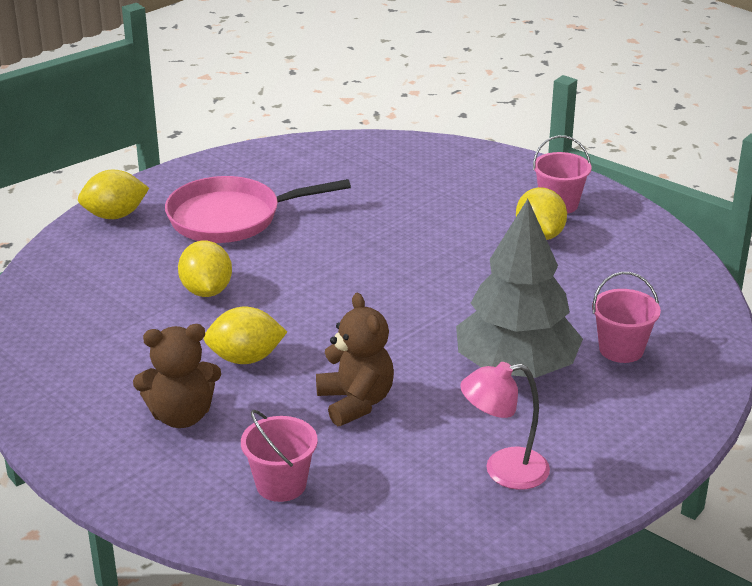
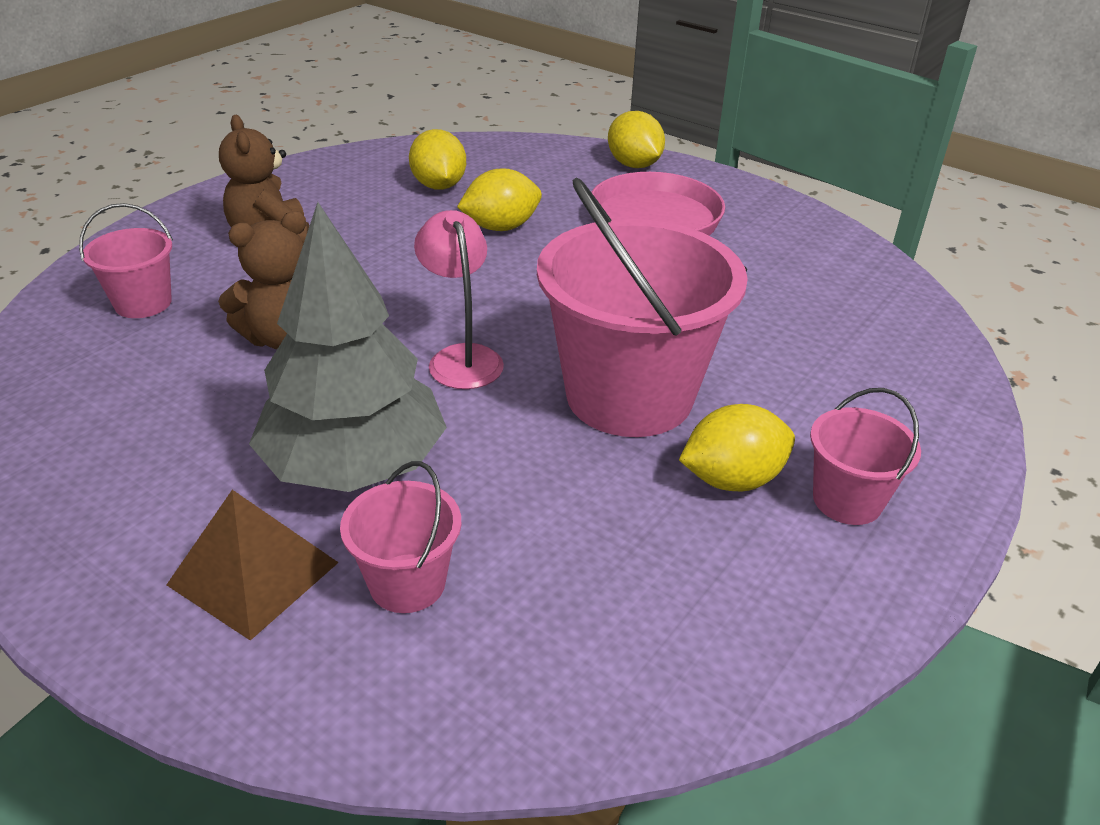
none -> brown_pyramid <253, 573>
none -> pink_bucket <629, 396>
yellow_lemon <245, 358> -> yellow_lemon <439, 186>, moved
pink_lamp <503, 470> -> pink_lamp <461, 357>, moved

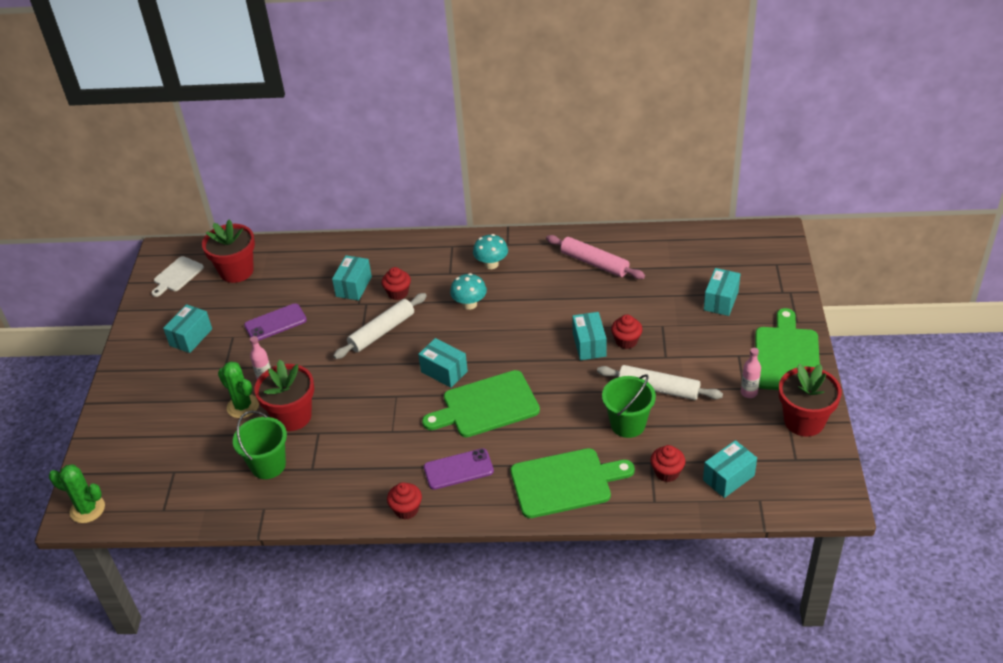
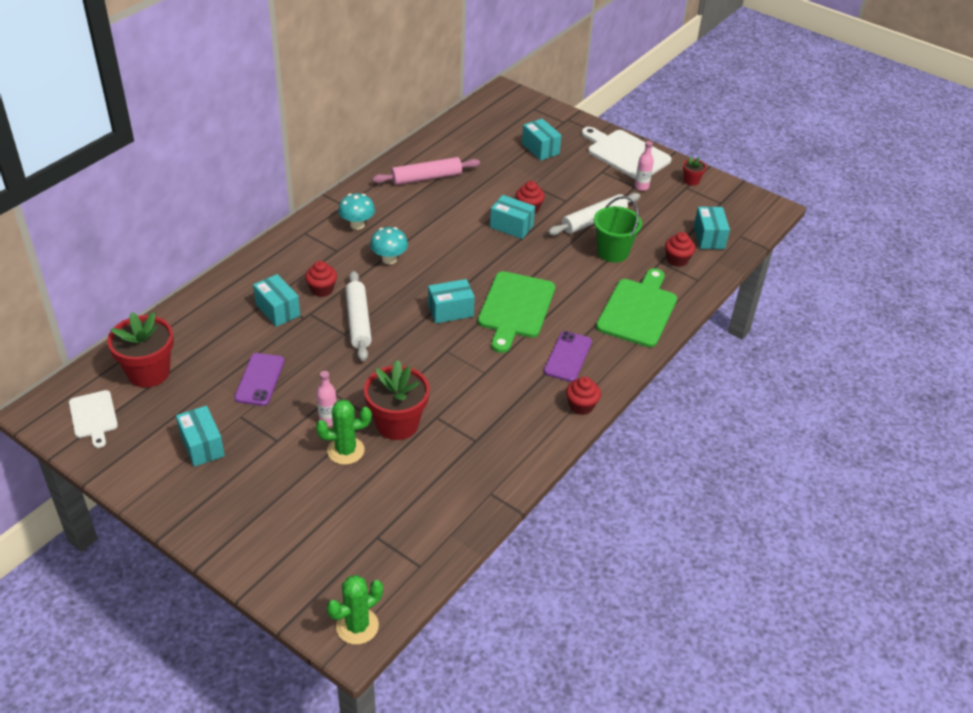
green_bucket <268, 465> -> none
green_cutting_board <786, 356> -> white_cutting_board <625, 154>
red_flower_pot <804, 421> -> red_flower_pot <691, 181>, x0.46

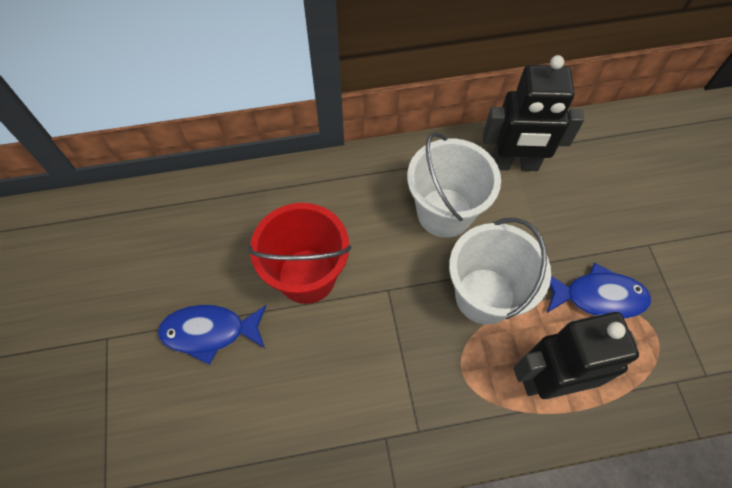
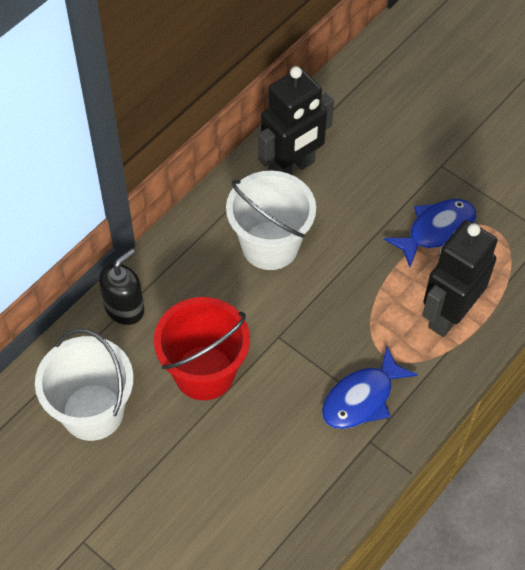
none -> black_soap_dispenser <124, 308>
blue_fish <209, 332> -> blue_fish <362, 398>, moved
white_bucket <485, 296> -> white_bucket <93, 412>, moved

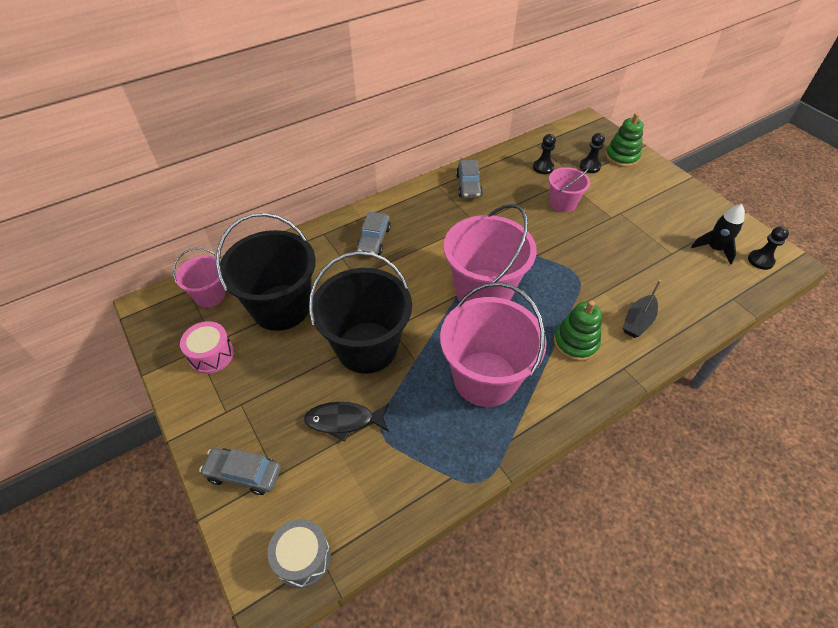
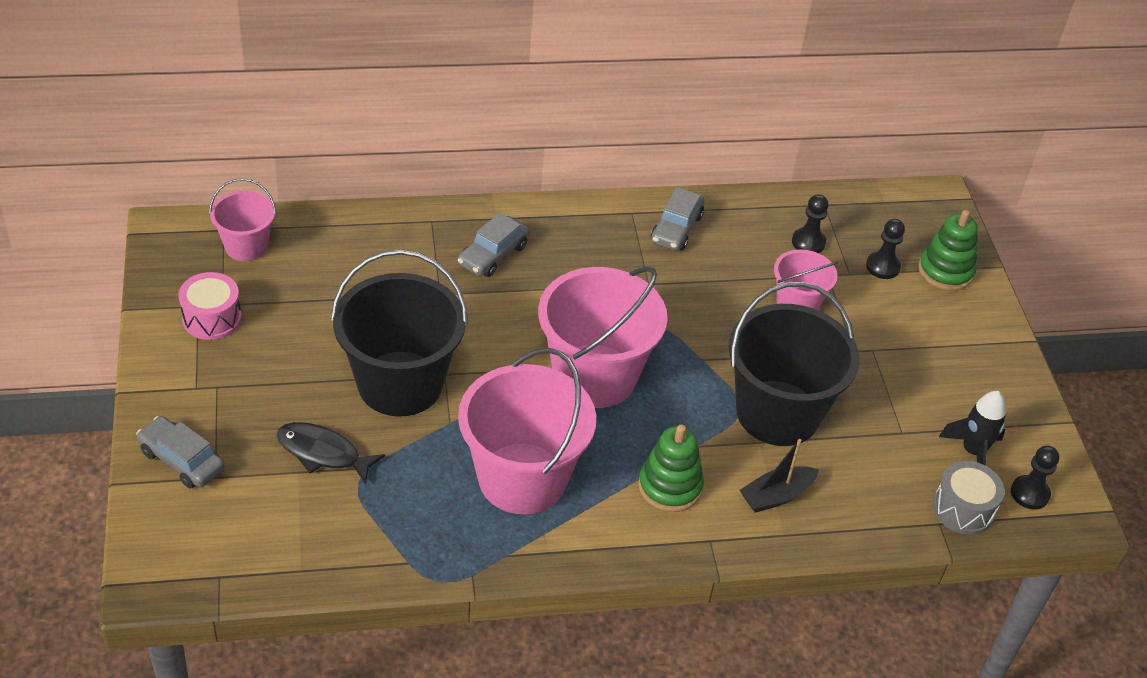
black_bucket <281, 307> -> black_bucket <778, 413>, moved
grey_drum <303, 558> -> grey_drum <963, 509>, moved

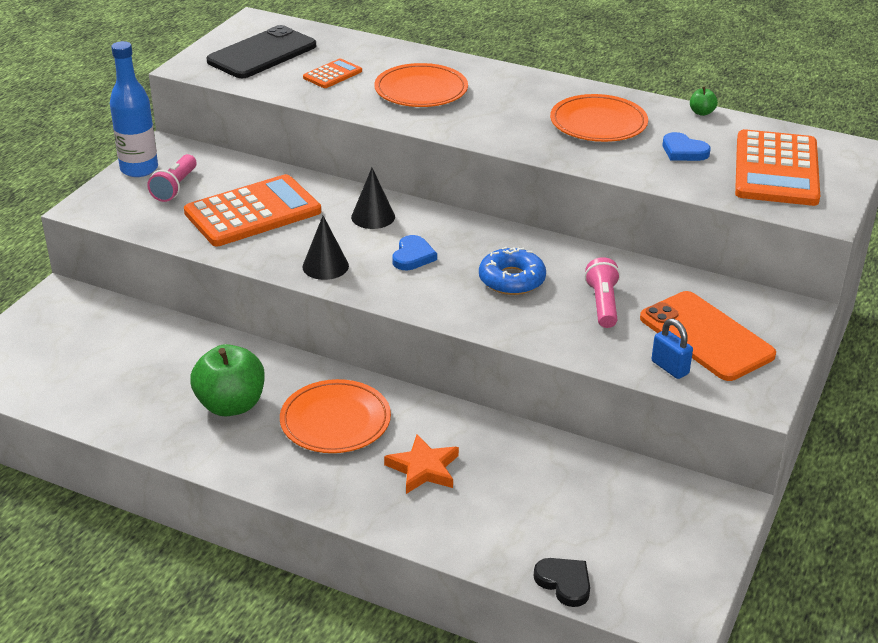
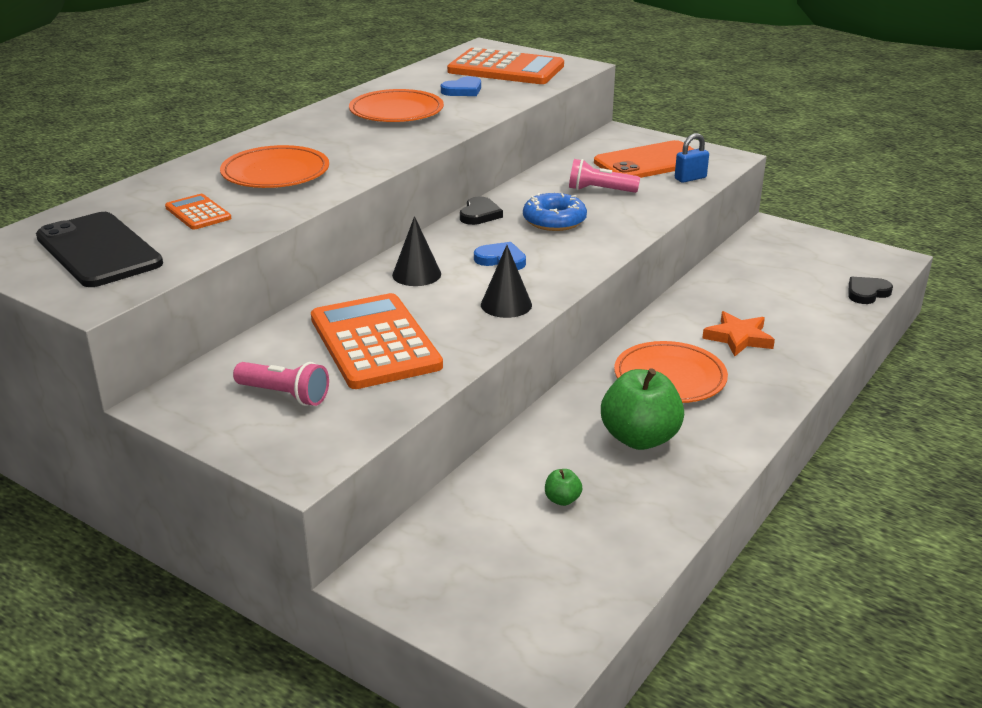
blue_bottle <139, 169> -> none
none -> black_heart <479, 214>
green_apple <701, 112> -> green_apple <562, 500>, moved

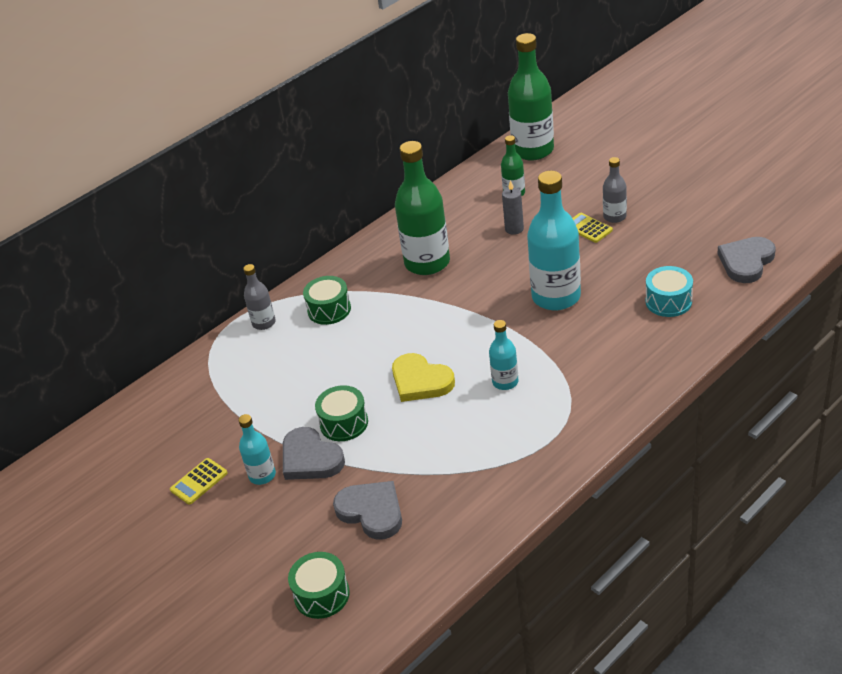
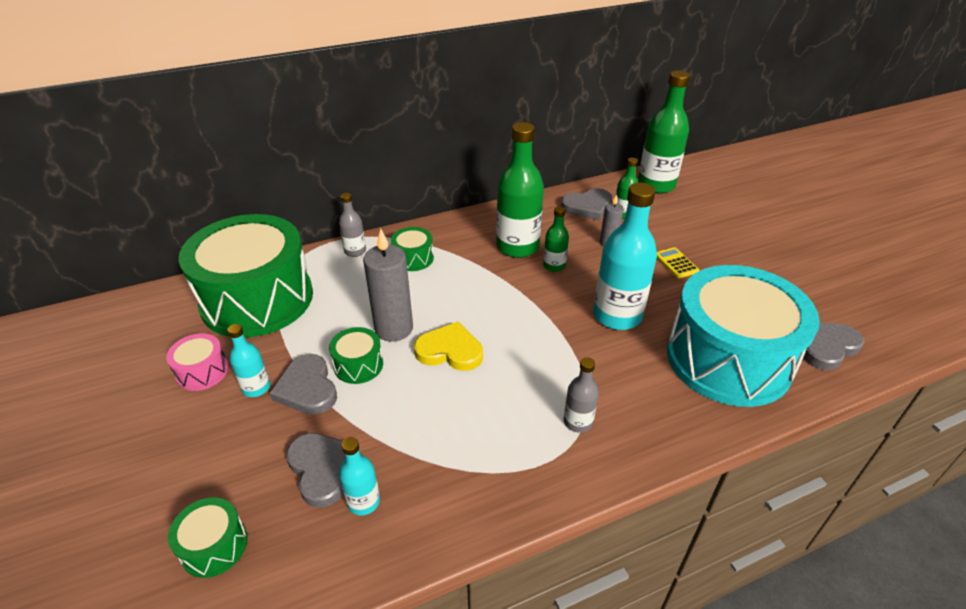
none -> green_drum <257, 299>
none -> grey_candle <394, 329>
none -> green_bottle <554, 266>
none -> grey_heart <587, 207>
turquoise_bottle <505, 382> -> turquoise_bottle <363, 501>, moved
grey_bottle <614, 217> -> grey_bottle <578, 422>, moved
yellow_calculator <199, 481> -> pink_drum <202, 371>
yellow_heart <420, 381> -> yellow_heart <450, 351>, 135 degrees clockwise
turquoise_drum <668, 301> -> turquoise_drum <728, 359>, x2.49

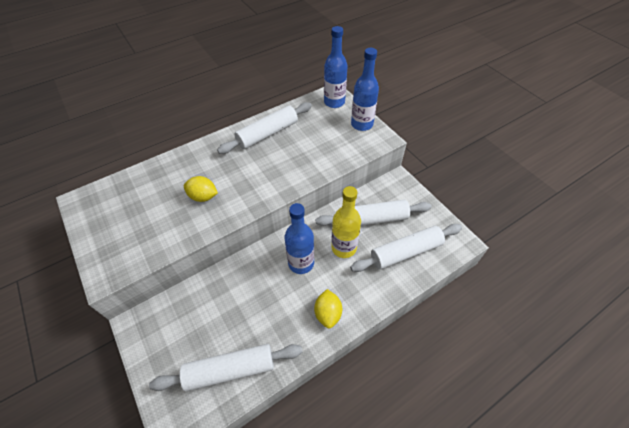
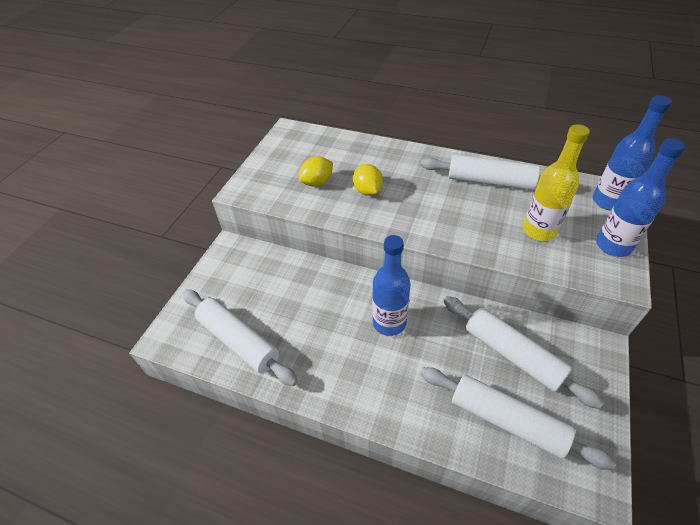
yellow_lemon <328, 313> -> yellow_lemon <317, 182>, moved
yellow_bottle <344, 248> -> yellow_bottle <539, 231>, moved

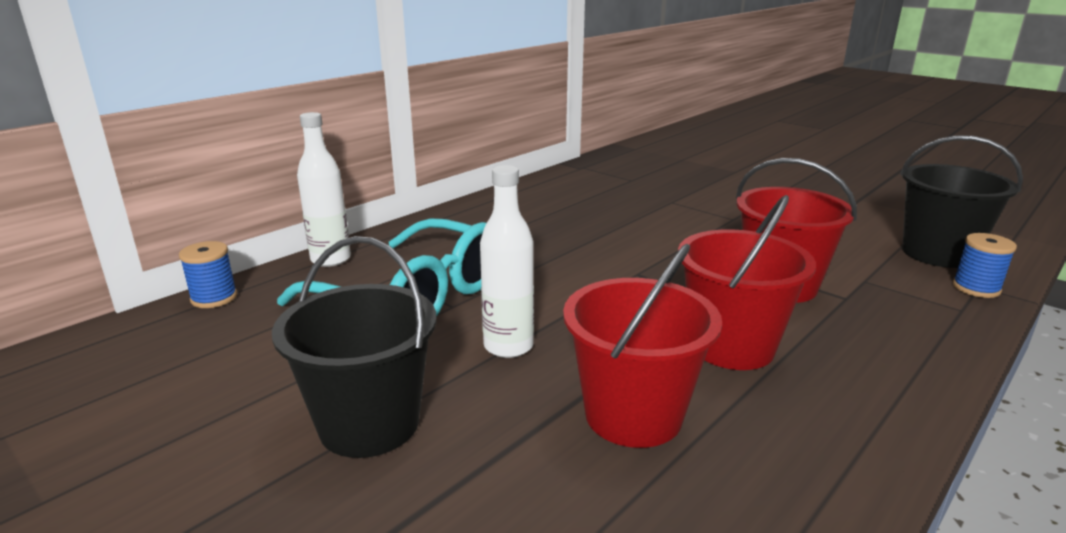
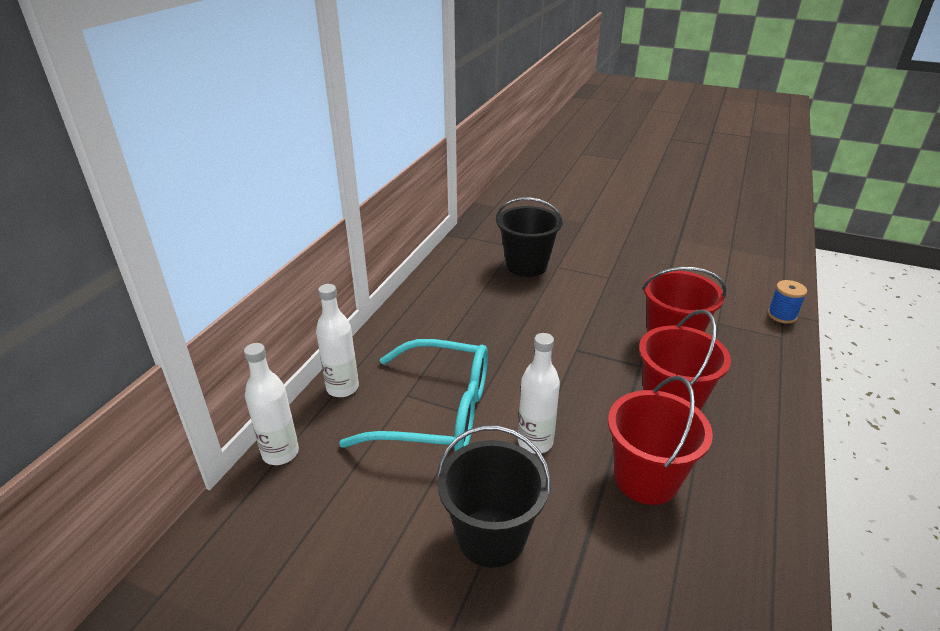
black_bucket <937, 253> -> black_bucket <526, 265>, moved
blue_spool <214, 298> -> white_bottle <280, 453>

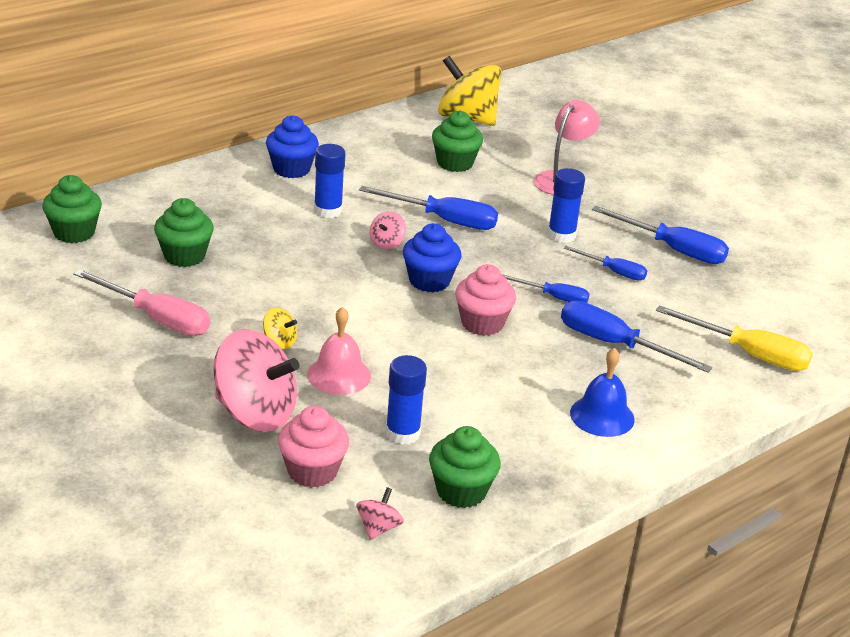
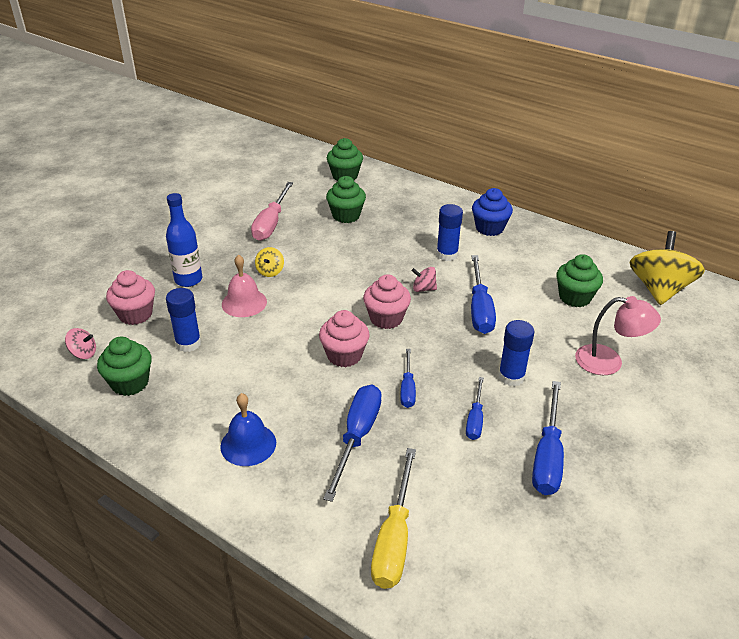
pink_spinning_top <255, 413> -> blue_bottle <188, 280>
blue_cupcake <429, 281> -> pink_cupcake <386, 318>

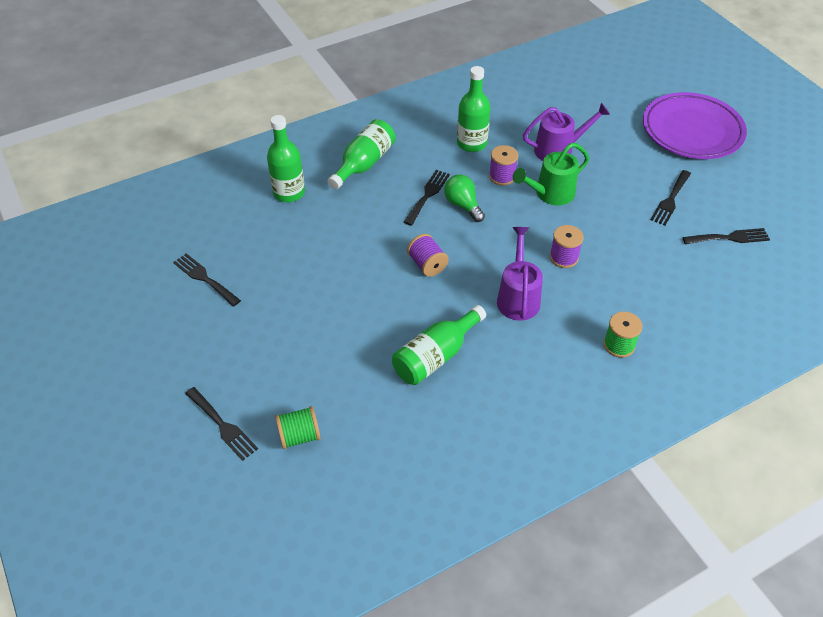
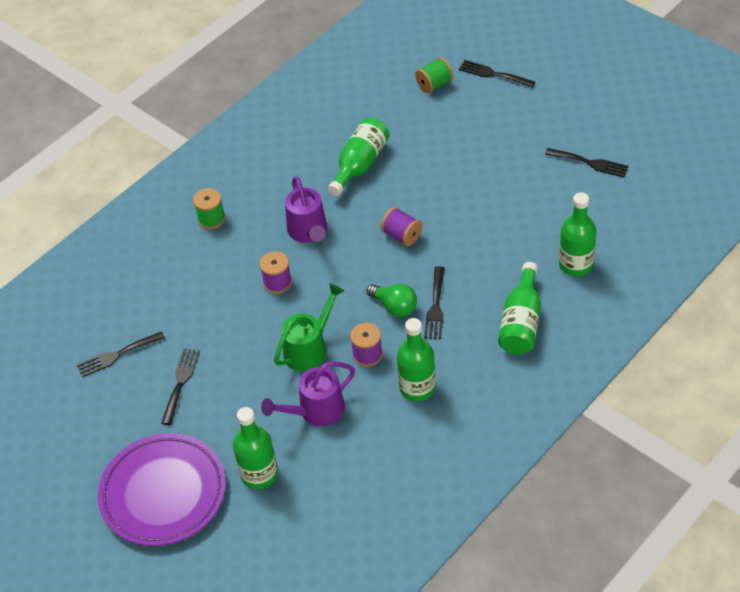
none -> green_bottle <259, 474>

